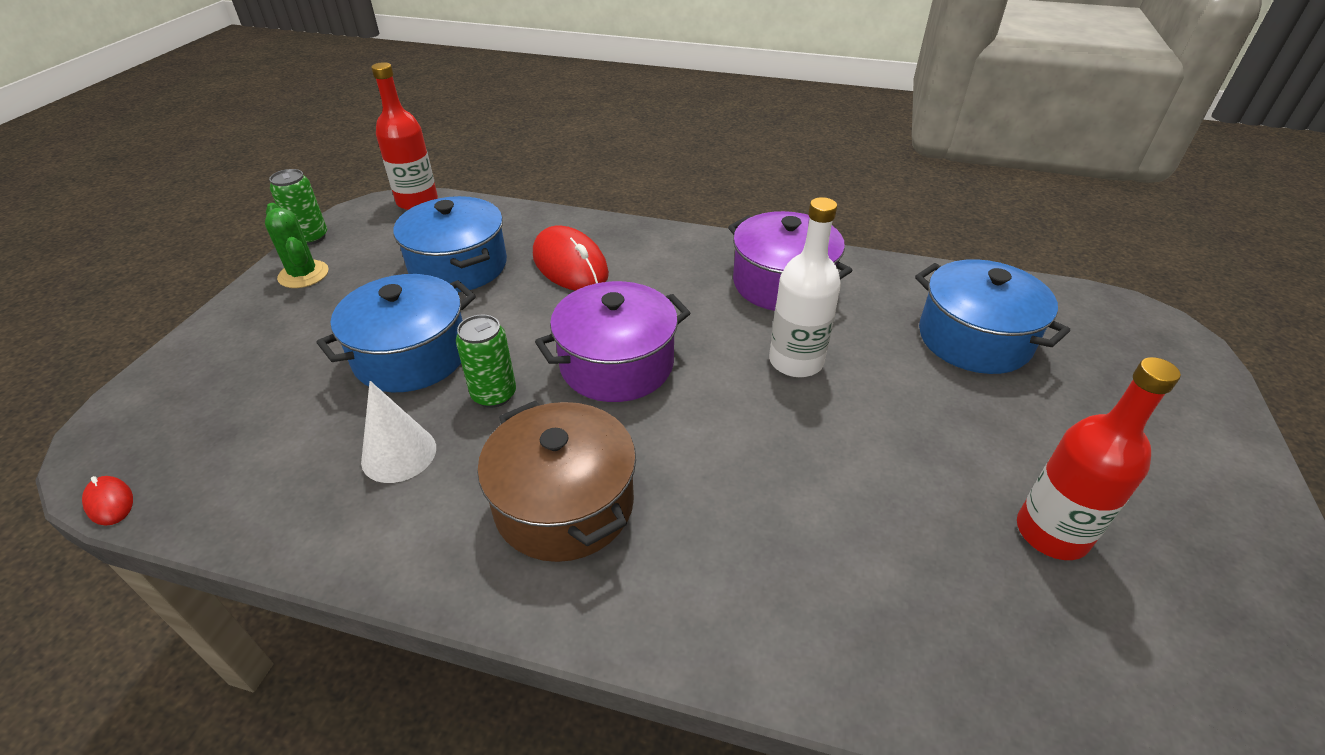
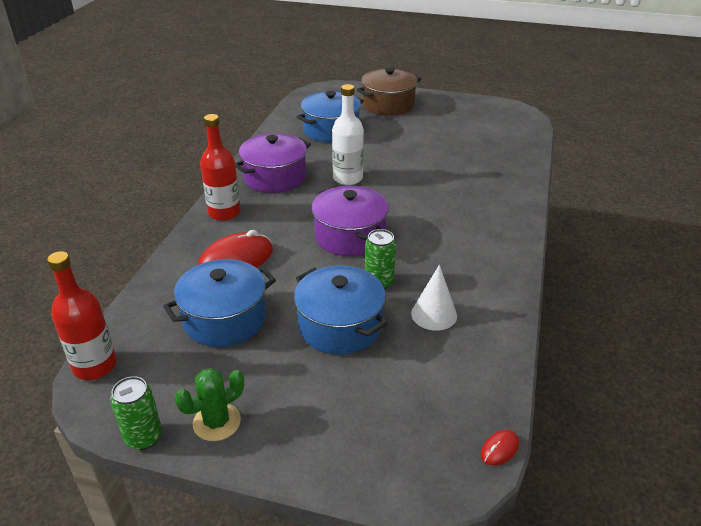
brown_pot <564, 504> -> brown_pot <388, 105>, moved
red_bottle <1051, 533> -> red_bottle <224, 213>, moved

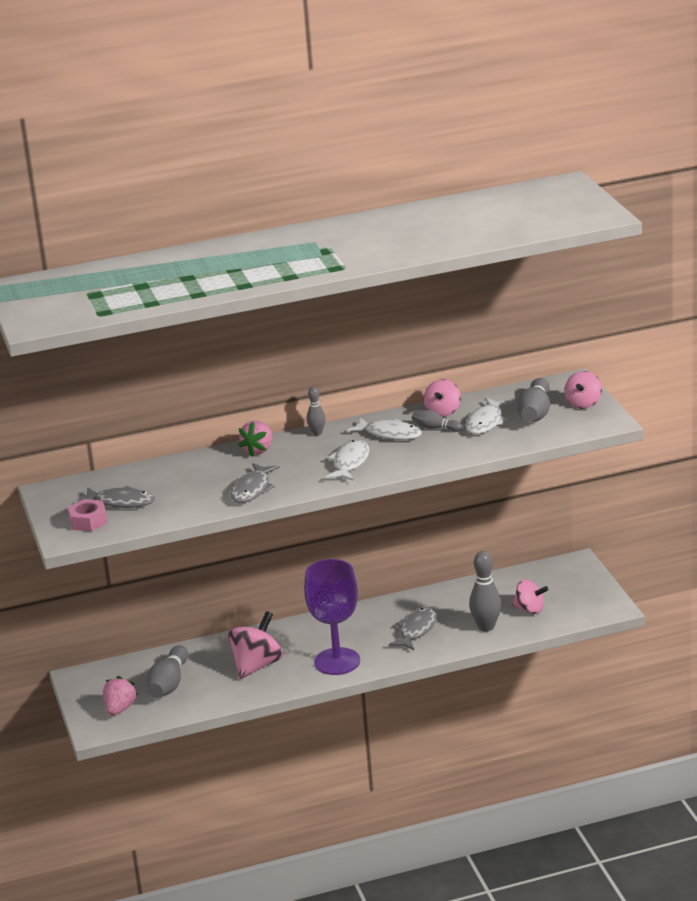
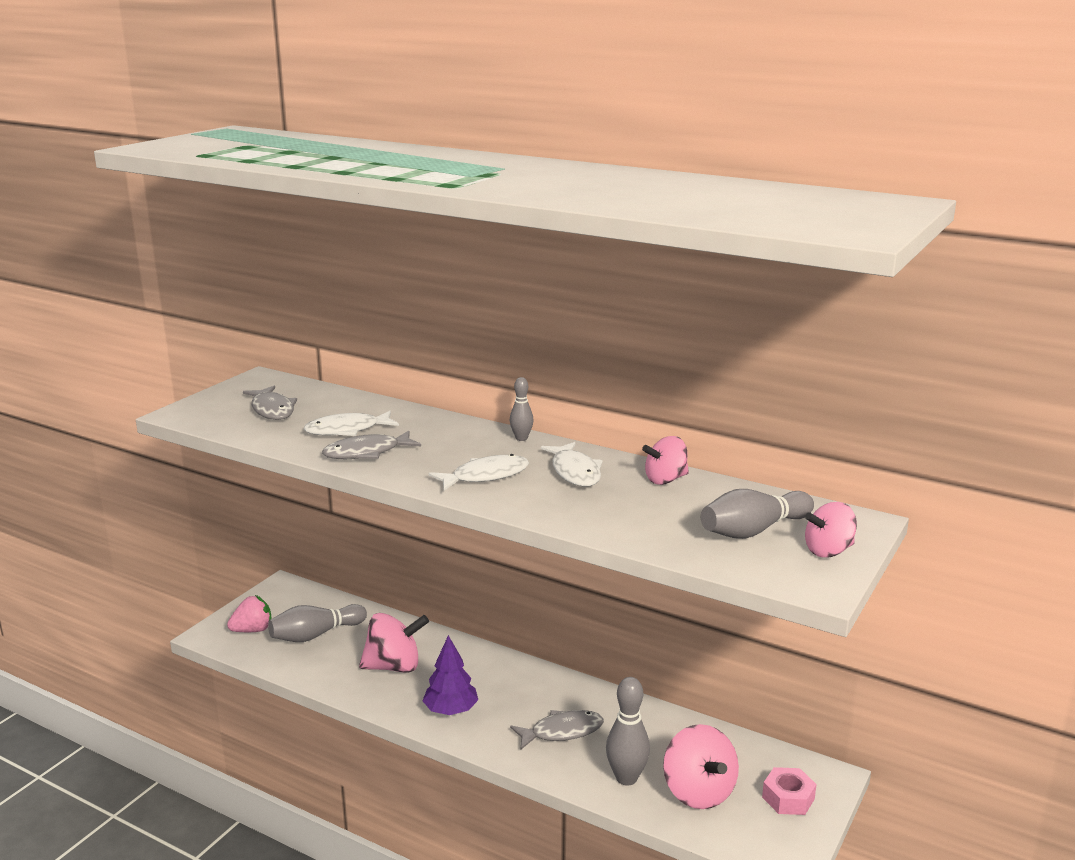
pink_strawberry <259, 450> -> none
grey_bowling_pin <435, 428> -> none
pink_nut <88, 521> -> pink_nut <788, 798>, moved
white_fish <486, 422> -> white_fish <347, 430>, moved
purple_goblet <337, 661> -> purple_tree <451, 710>
pink_spinning_top <530, 609> -> pink_spinning_top <698, 792>, x1.56

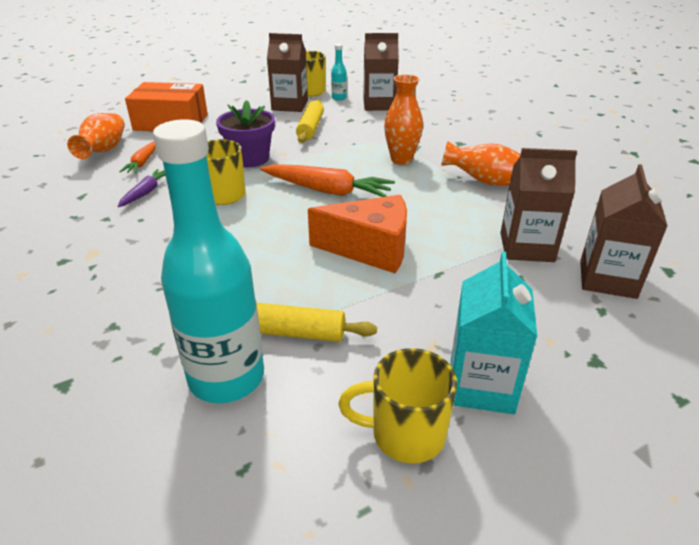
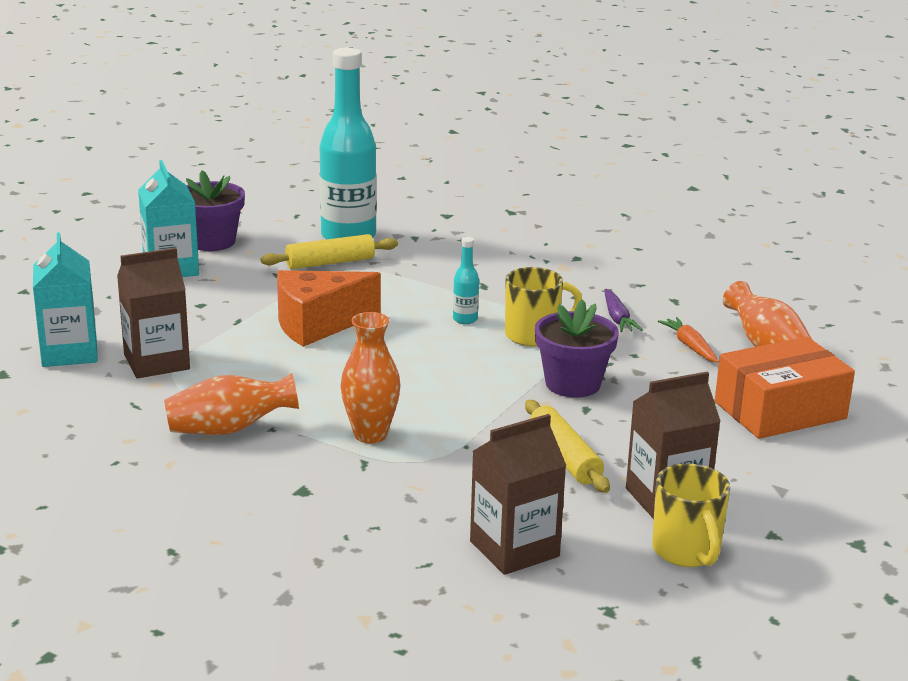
orange_carrot <327, 191> -> none
turquoise_bottle <339, 98> -> turquoise_bottle <465, 319>, moved
yellow_mug <405, 434> -> purple_flower_pot <212, 241>
brown_carton <607, 279> -> turquoise_carton <69, 352>

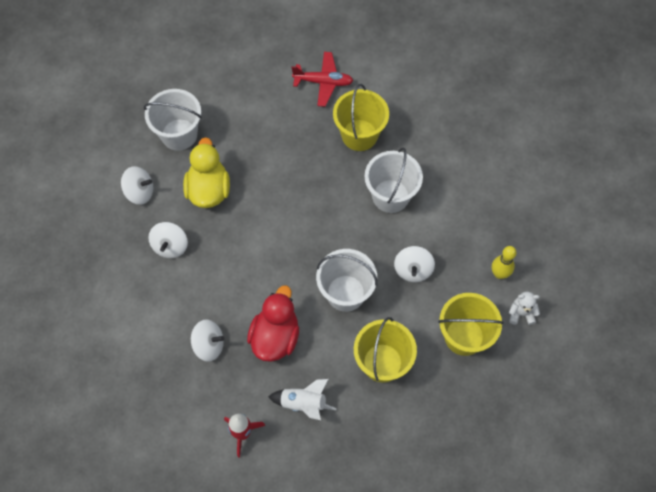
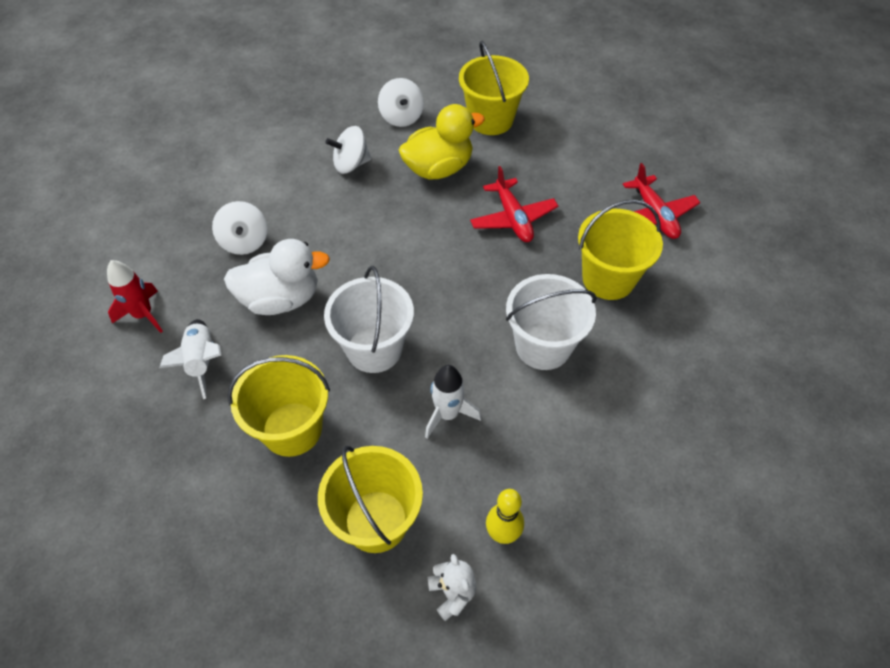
none -> red_plane <513, 218>
white_spinning_top <413, 270> -> white_rocket <447, 414>
white_bucket <179, 134> -> yellow_bucket <491, 120>
red_duck <275, 337> -> white_duck <281, 299>

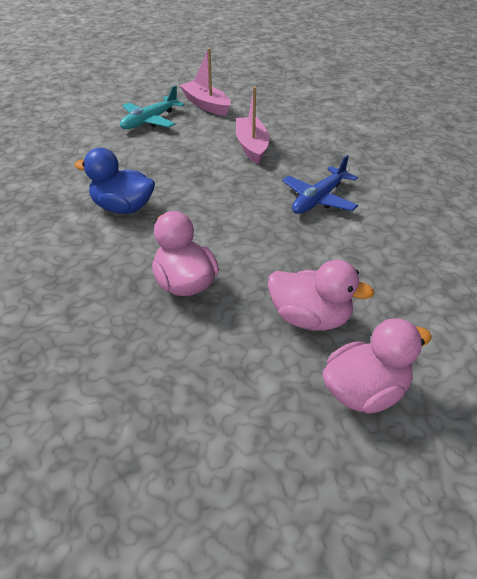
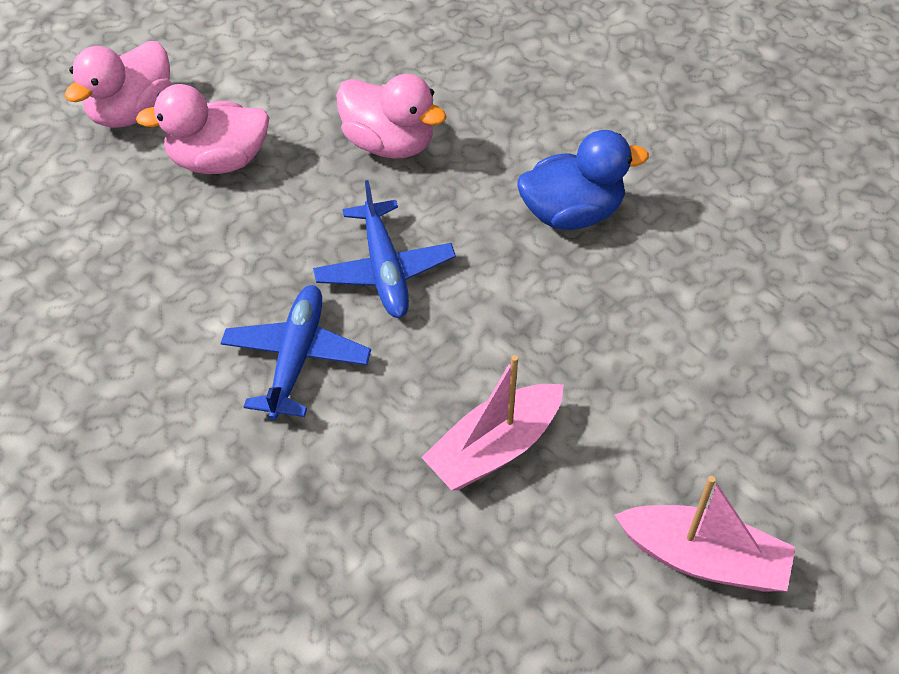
turquoise_plane <150, 121> -> none
none -> blue_plane <384, 270>
pink_boat <251, 146> -> pink_boat <495, 448>, 90 degrees clockwise

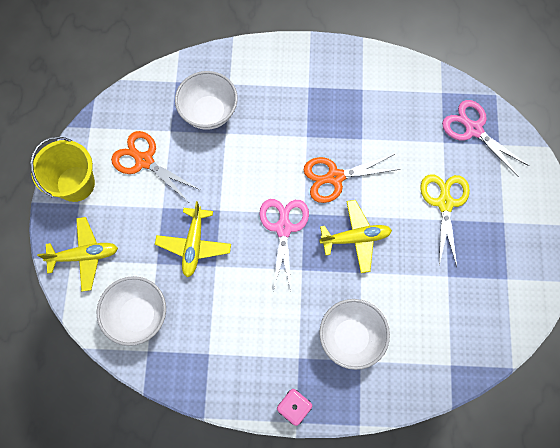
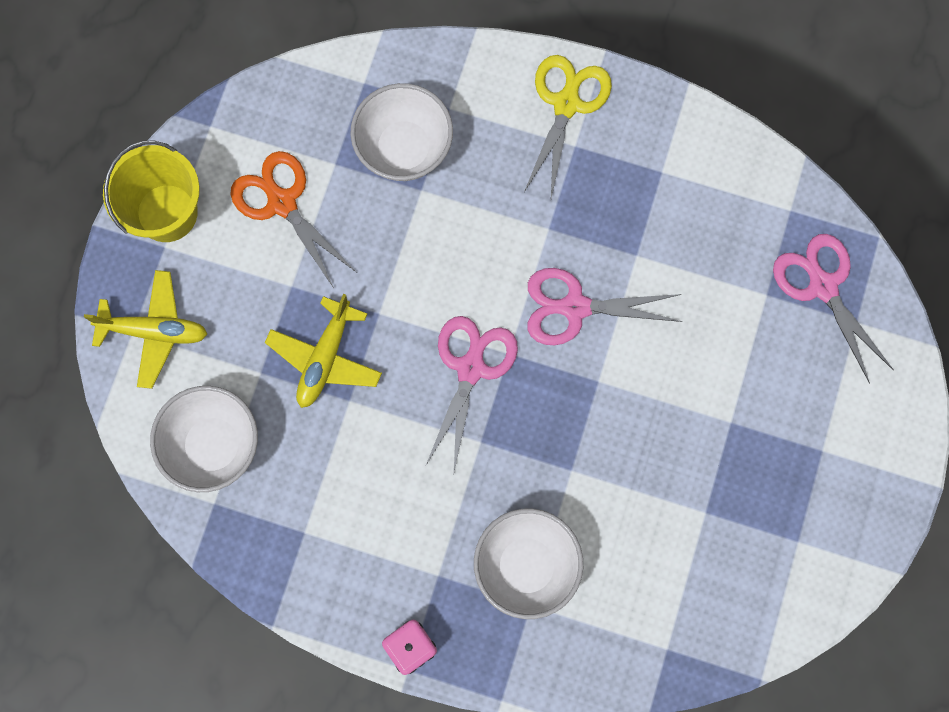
yellow_plane <355, 238> -> none
yellow_scissors <444, 203> -> yellow_scissors <566, 104>, moved
orange_scissors <335, 177> -> pink_scissors <575, 307>

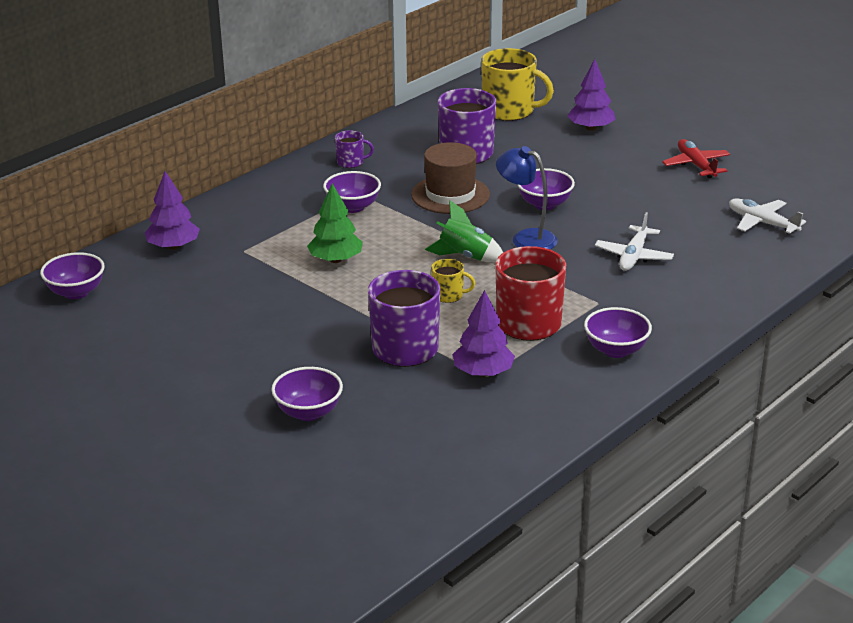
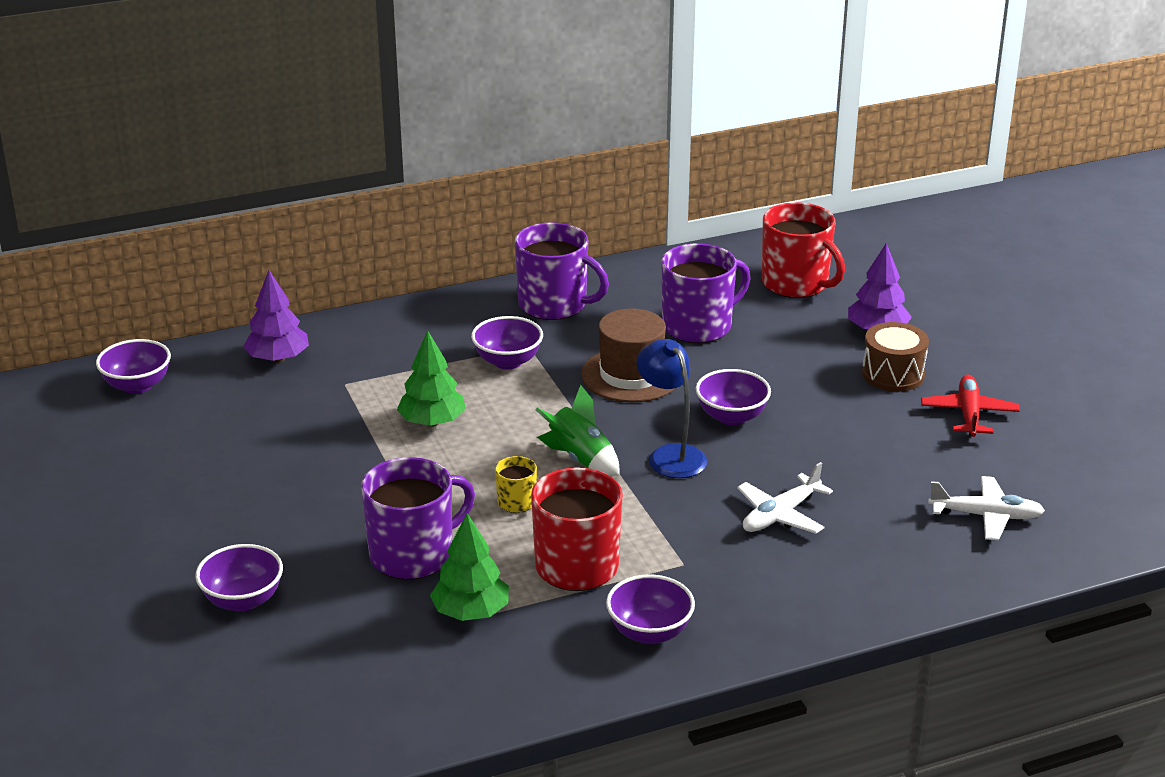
none -> brown_drum <893, 374>
purple_tree <483, 372> -> green_tree <471, 612>
yellow_mug <509, 111> -> red_mug <796, 283>
white_plane <762, 223> -> white_plane <986, 516>, 120 degrees clockwise
purple_mug <351, 162> -> purple_mug <554, 305>, x2.06

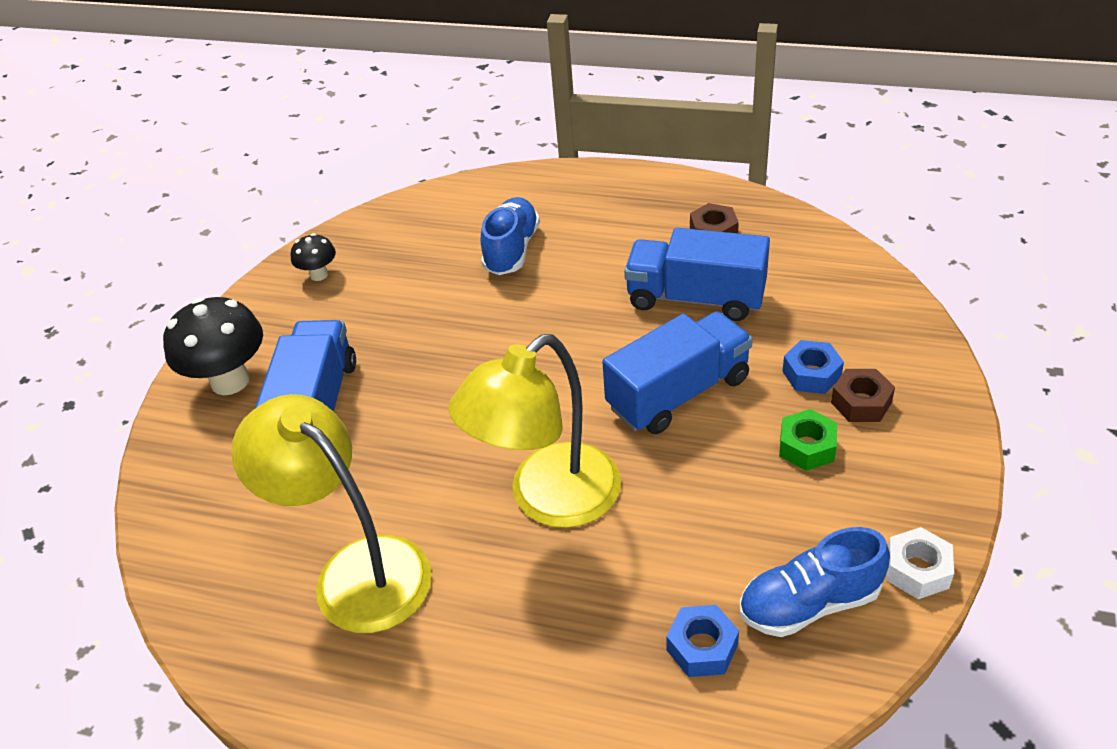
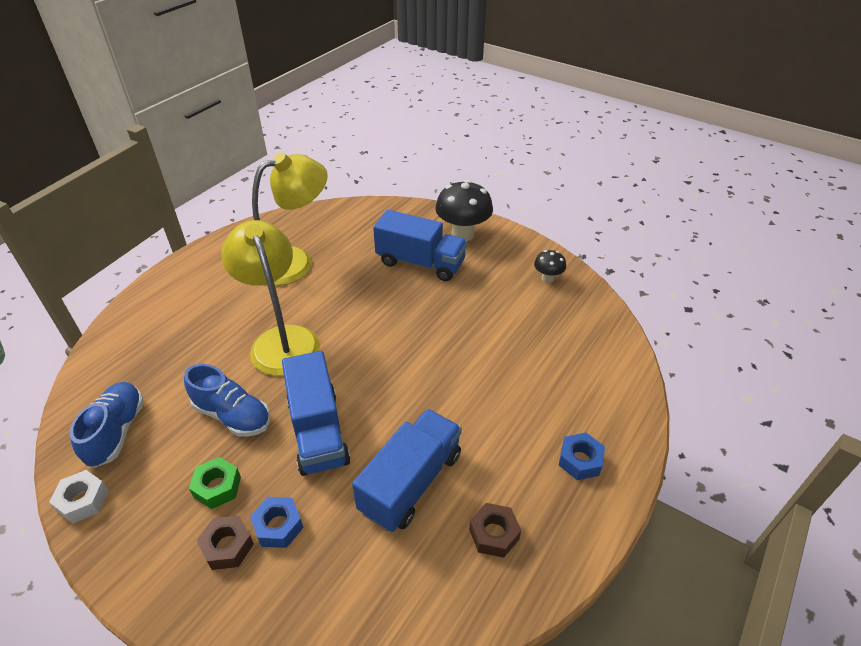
blue_shoe <511, 250> -> blue_shoe <233, 415>, moved
blue_nut <702, 647> -> blue_nut <580, 460>, moved

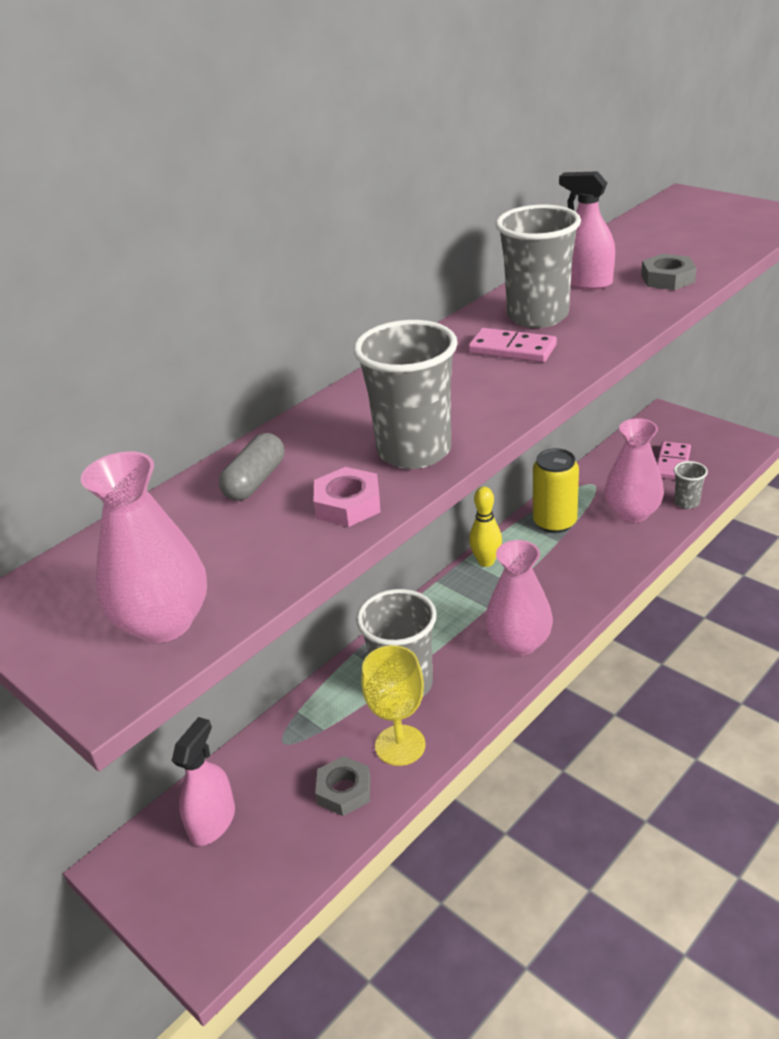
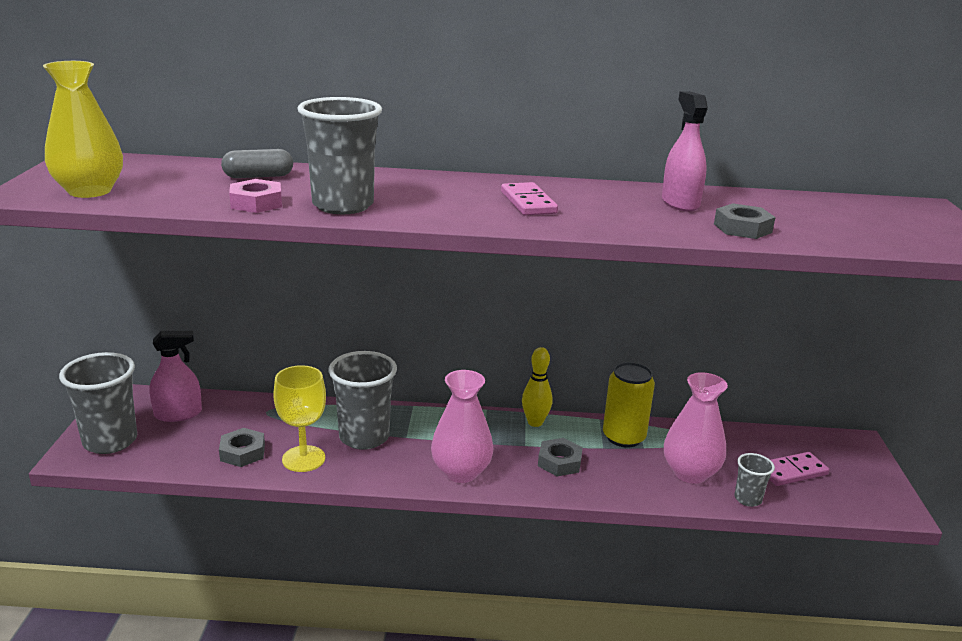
none -> grey_nut <559, 462>
grey_cup <537, 316> -> grey_cup <110, 441>, moved
pink_vase <163, 622> -> yellow_vase <90, 191>

